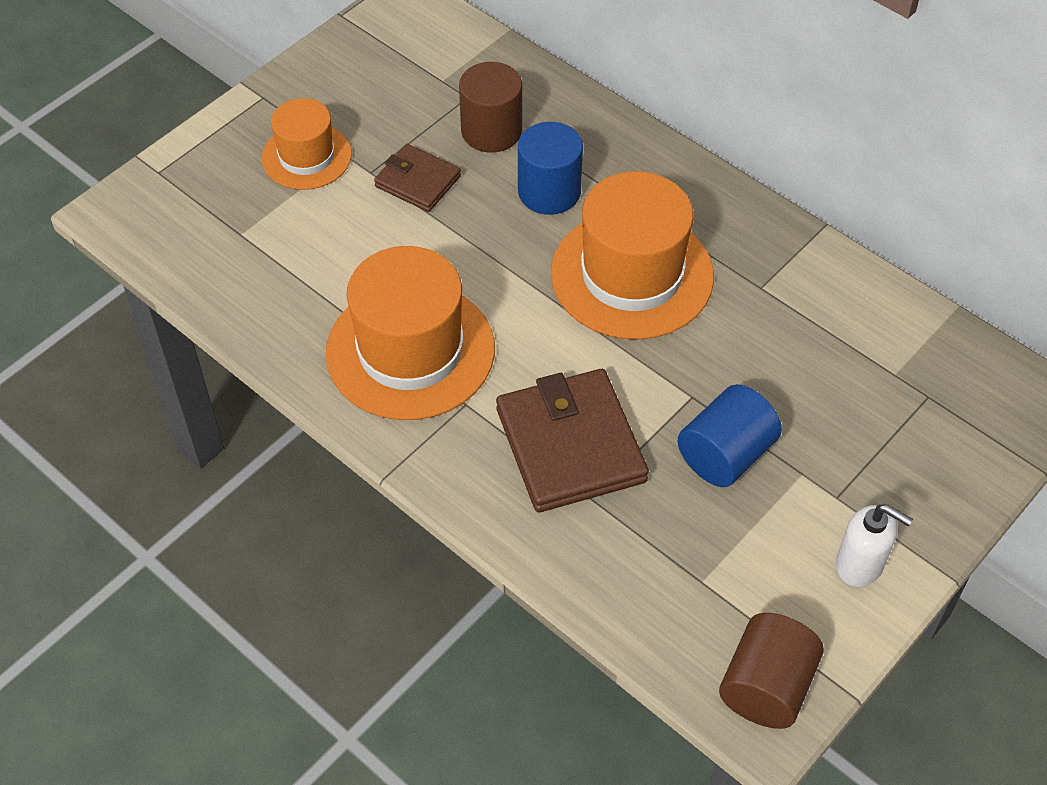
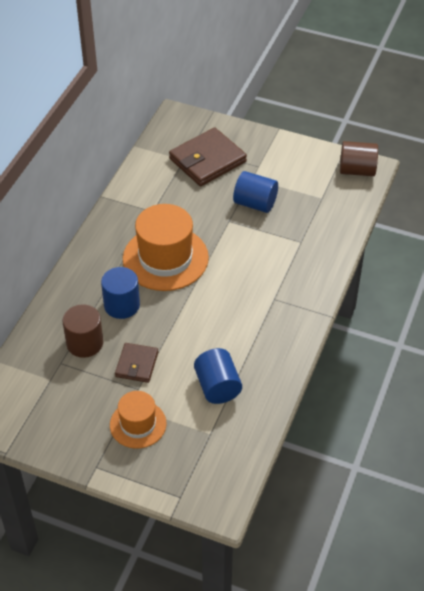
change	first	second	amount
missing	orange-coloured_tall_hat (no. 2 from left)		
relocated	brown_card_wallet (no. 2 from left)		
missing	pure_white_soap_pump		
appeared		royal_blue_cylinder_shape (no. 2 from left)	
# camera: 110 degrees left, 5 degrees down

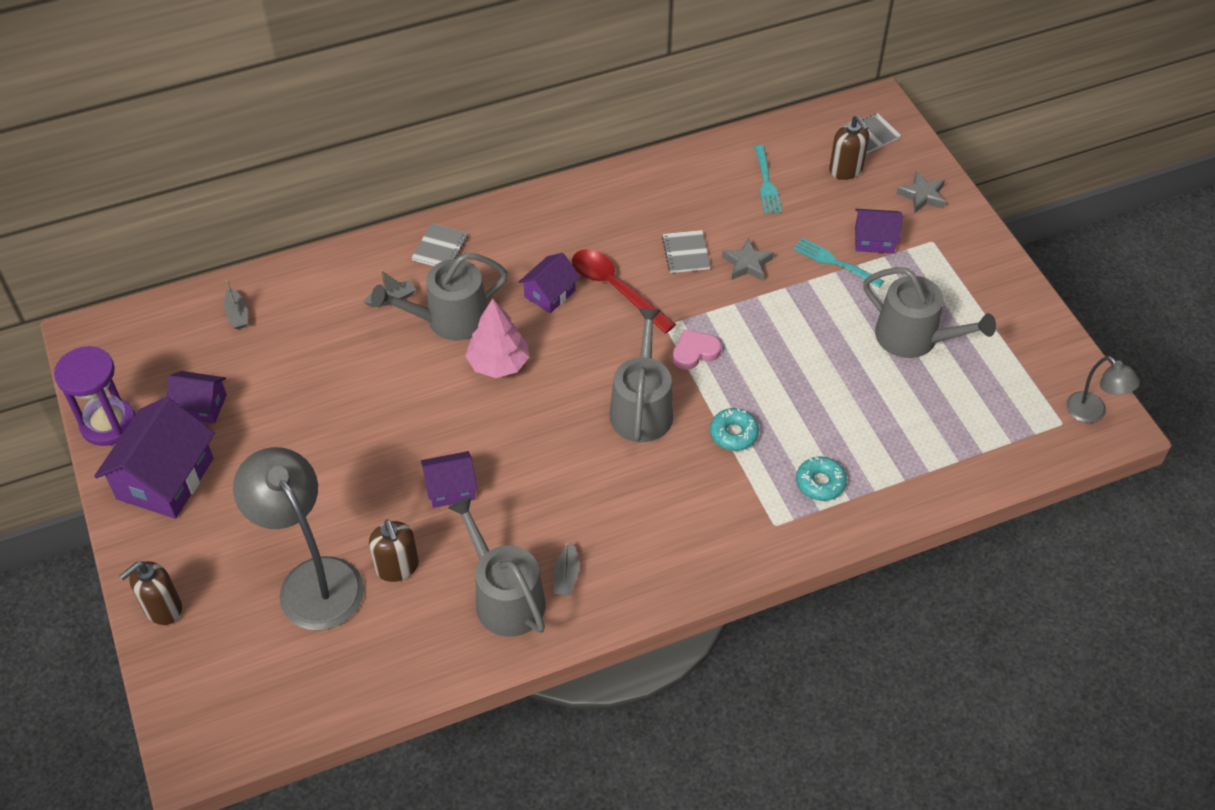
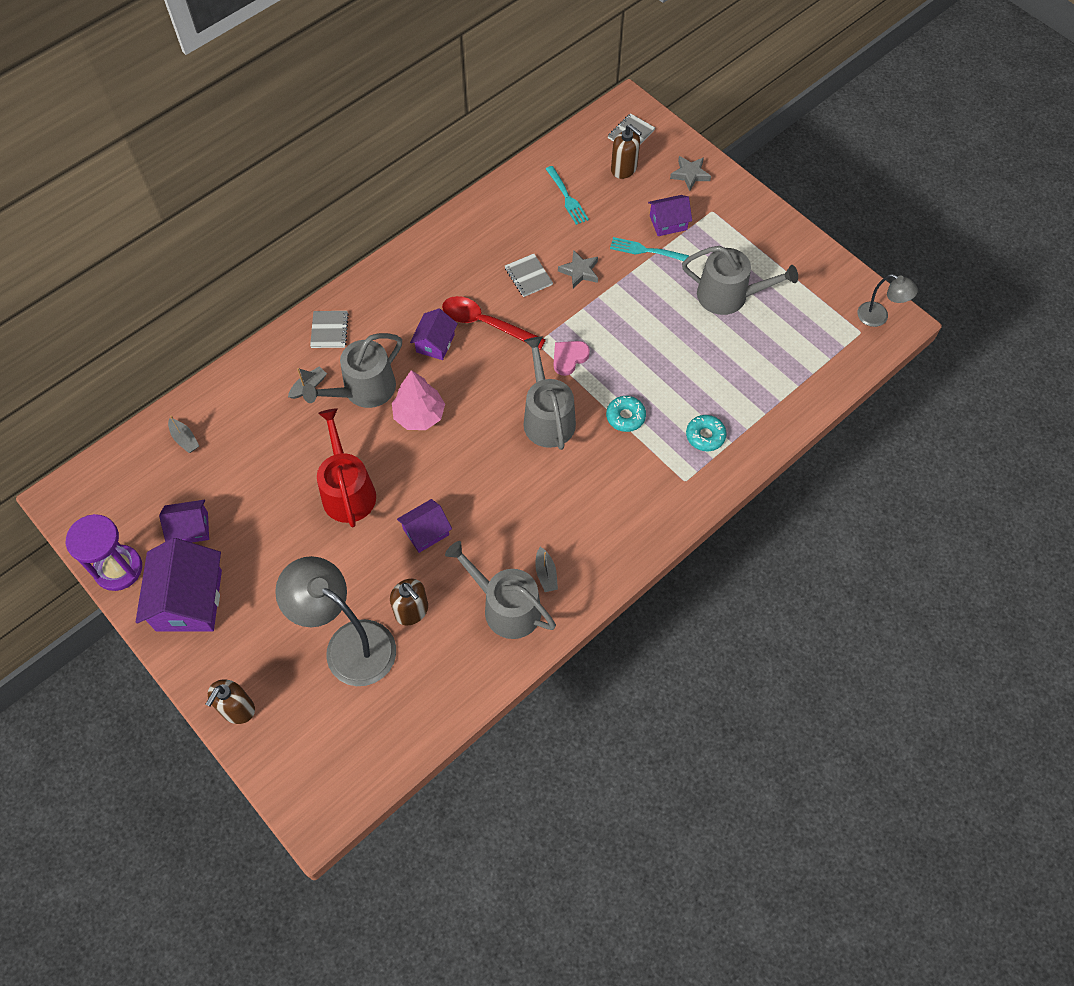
change	first	second	amount
appeared		crimson_watering_pot	
# camera: 20 degrees left, 10 degrees up

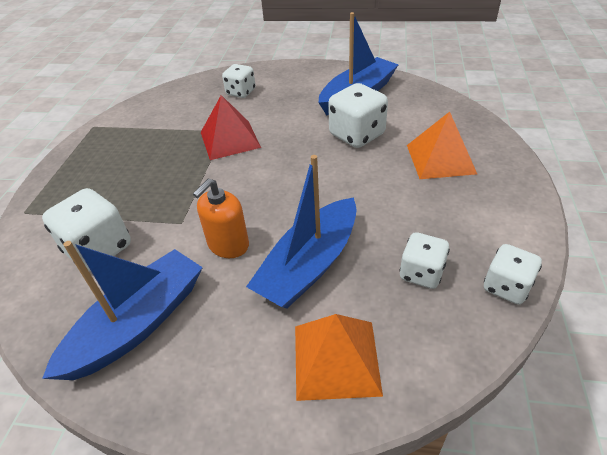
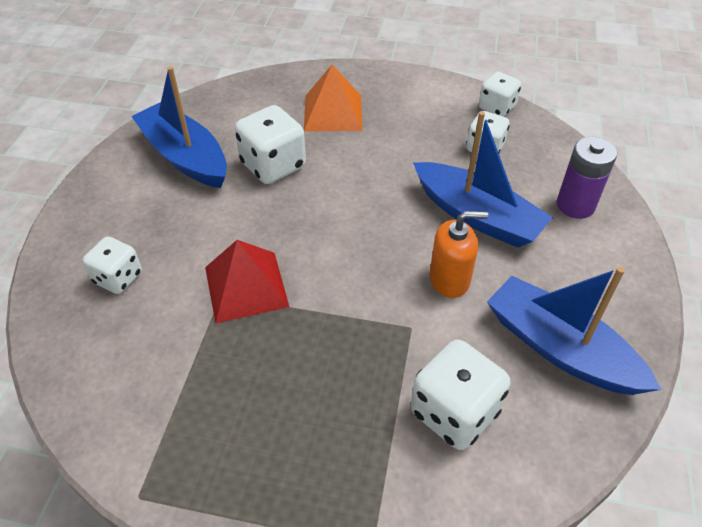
change	first	second	amount
spun	orange-coloured_soap_pump		45 degrees counterclockwise
exchanged	orange-coloured_solid_pyramid (no. 1 from left)	purple_battery	
# camera: 90 degrees left, 5 degrees up

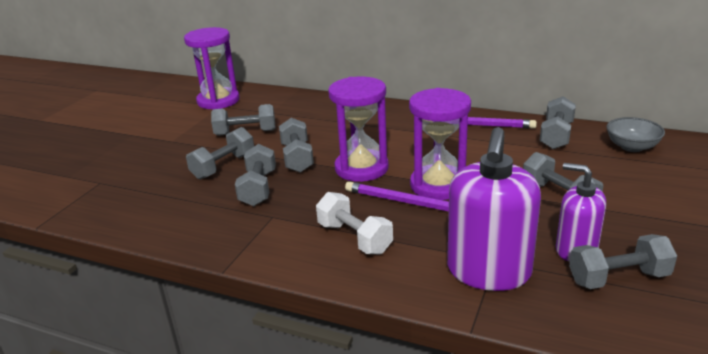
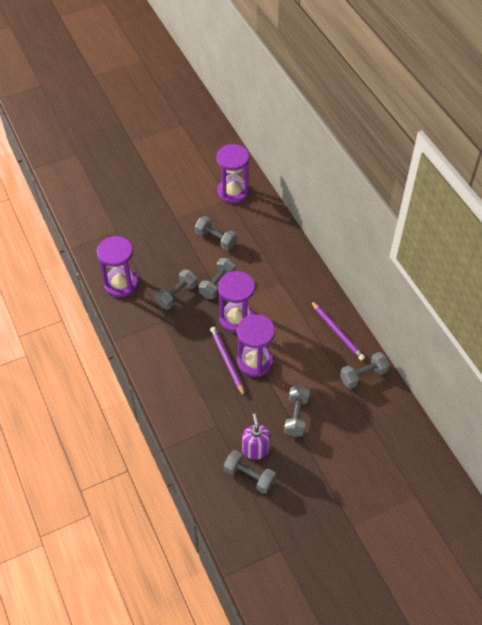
change	first	second	amount
missing	ash-grey_deep_dish		
missing	ash-grey_free_weight (no. 1 from left)		
missing	purple_soap_pump (no. 1 from left)		
missing	pure_white_free_weight		
appeared		purple_sand_timer (no. 1 from left)	
# camera: 40 degrees right, 25 degrees up

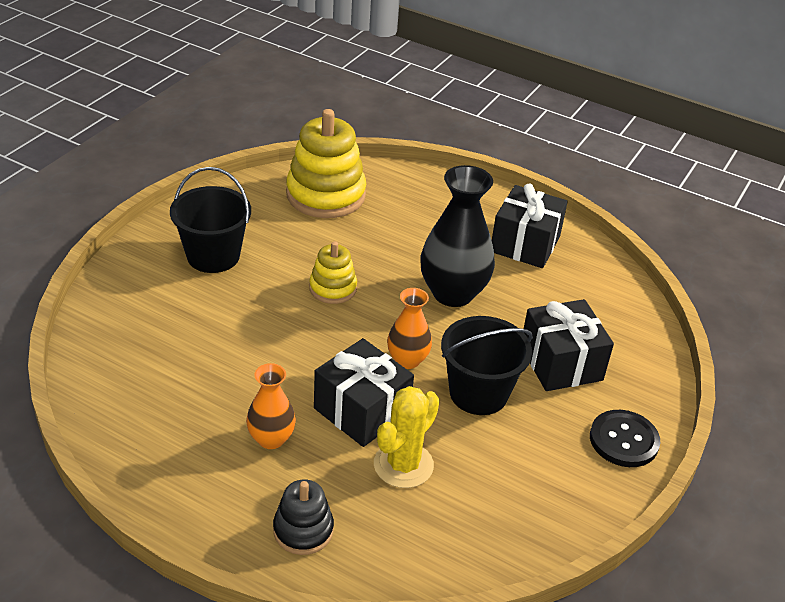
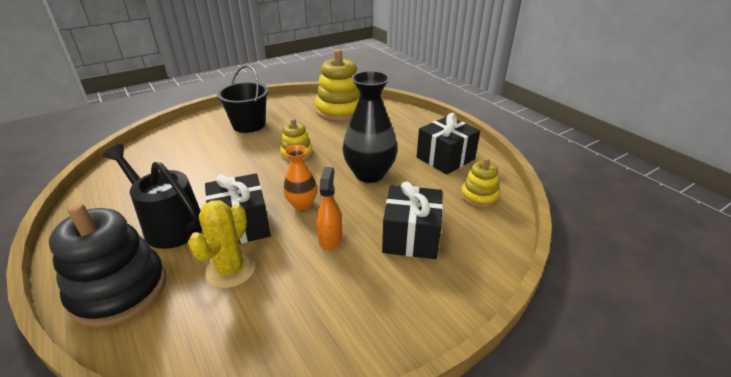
change	first	second	amount
exchanged	jet-black_bucket (no. 2 from left)	orange-coloured_spray_cleaner	
exchanged	orange-coloured_flower_vase (no. 1 from left)	jet-black_watering_pot	
spun	golden_cactus		45 degrees counterclockwise
missing	jet-black_shirt_button		
size	jet-black_stacking_toy		x1.85
appeared		golden_stacking_toy (no. 3 from left)	
# camera: 30 degrees right, 5 degrees down

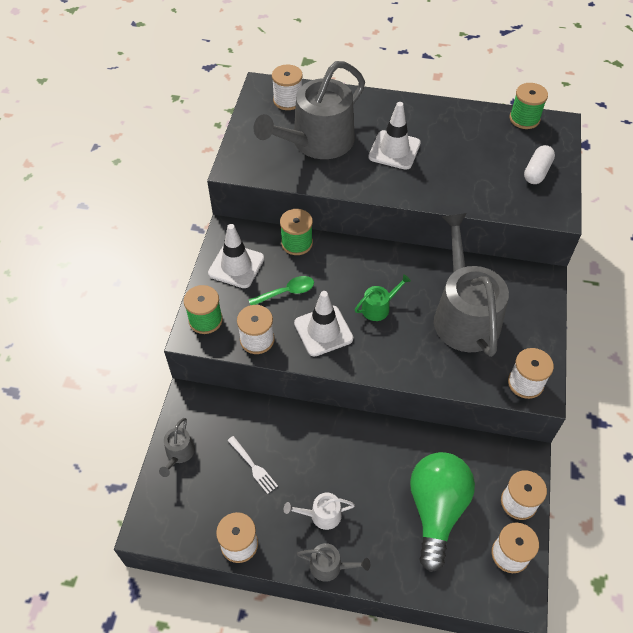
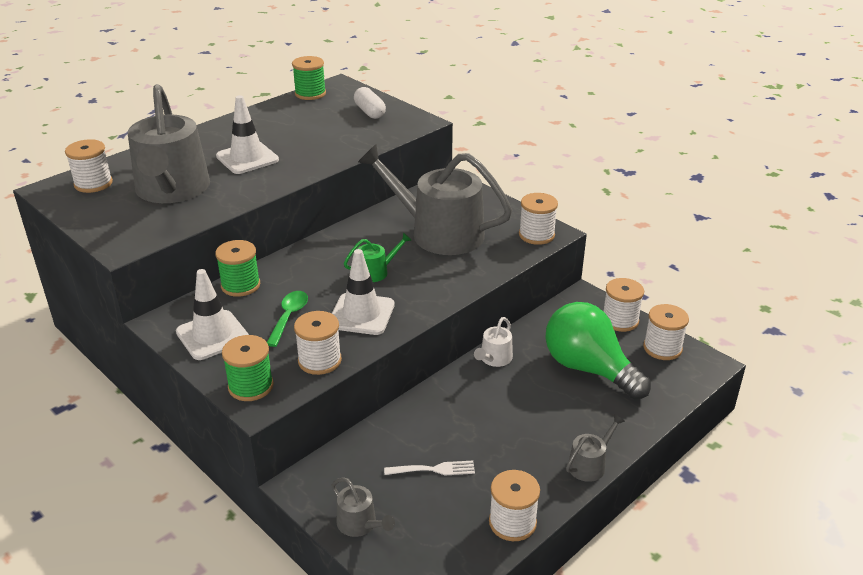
change	first	second	amount
spun	emerald_watering_pot		60 degrees clockwise
relocated	pure_white_watering_pot		
# camera: 55 degrees left, 20 degrees down

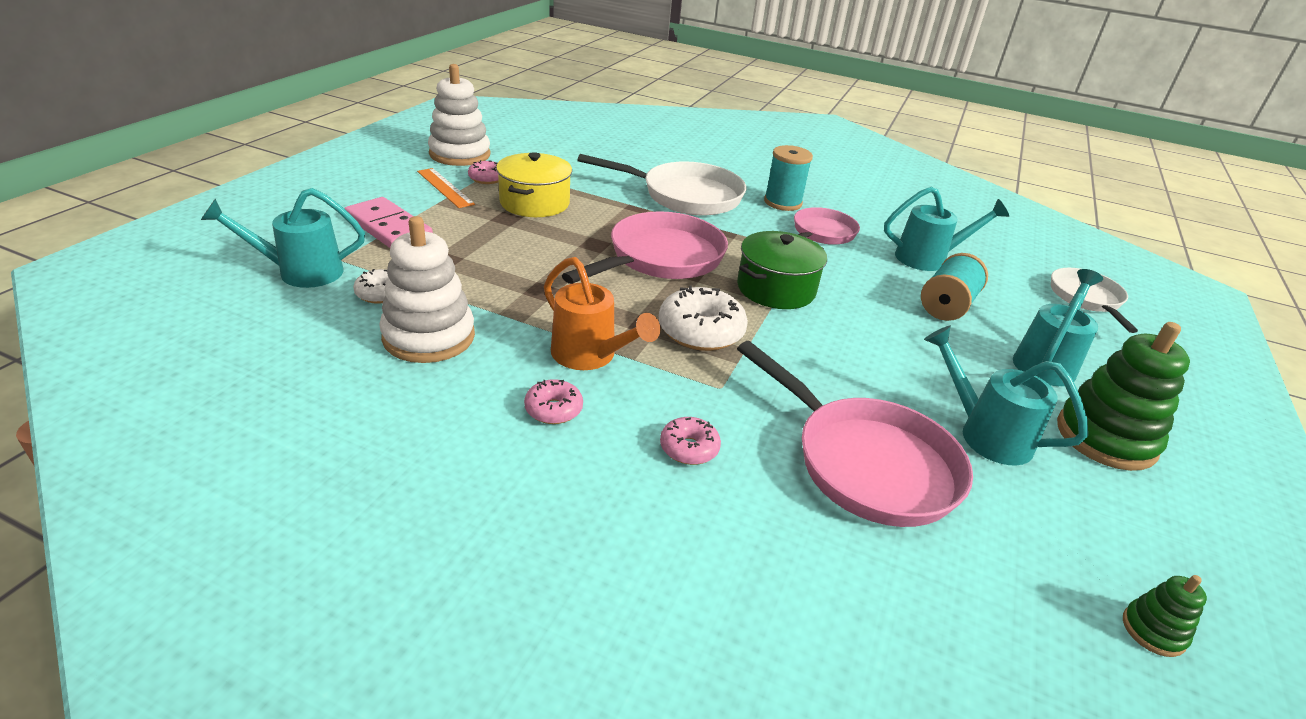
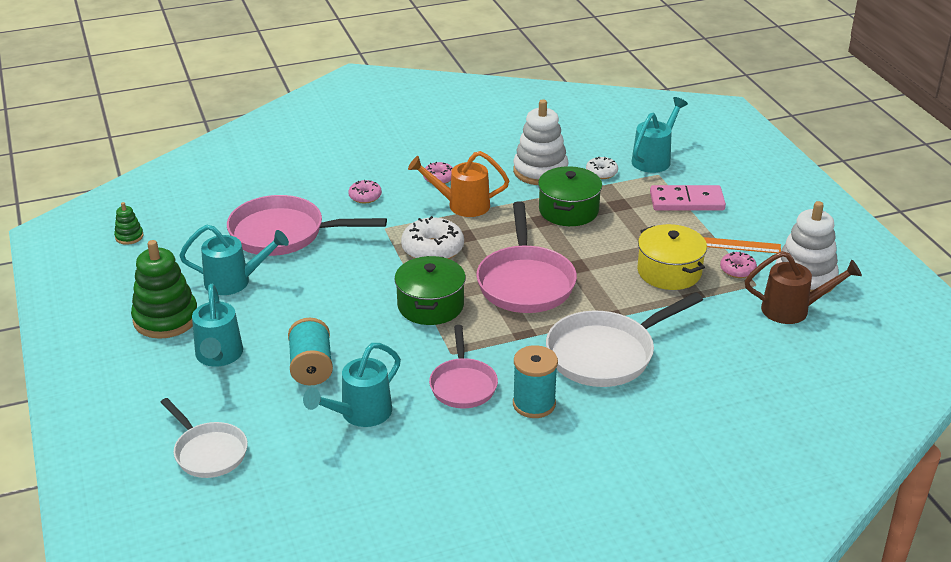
change	first	second	amount
appeared		emerald_pot (no. 2 from left)	
appeared		brown_watering_pot	
# camera: 140 degrees right, 0 degrees up

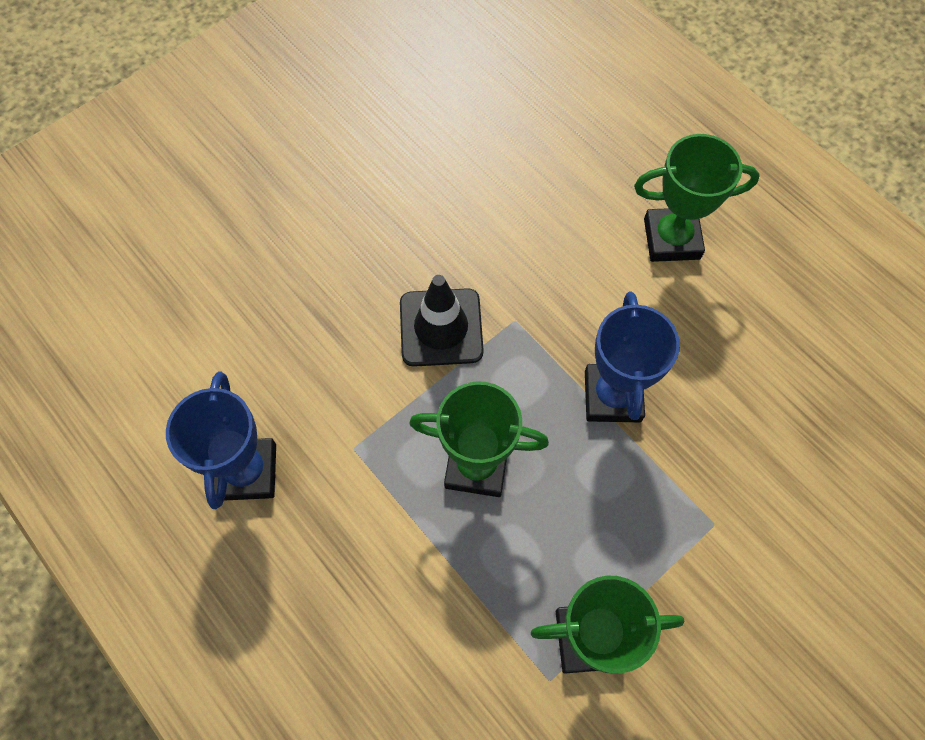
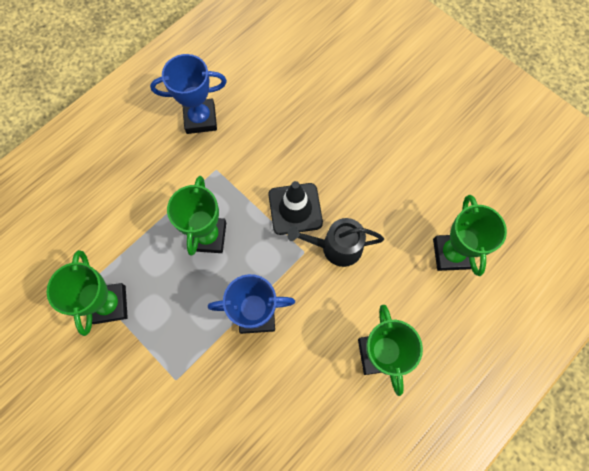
change	first	second	amount
appeared		emerald_trophy (no. 4 from left)	
appeared		jet-black_watering_pot	
# camera: 85 degrees right, 5 degrees up

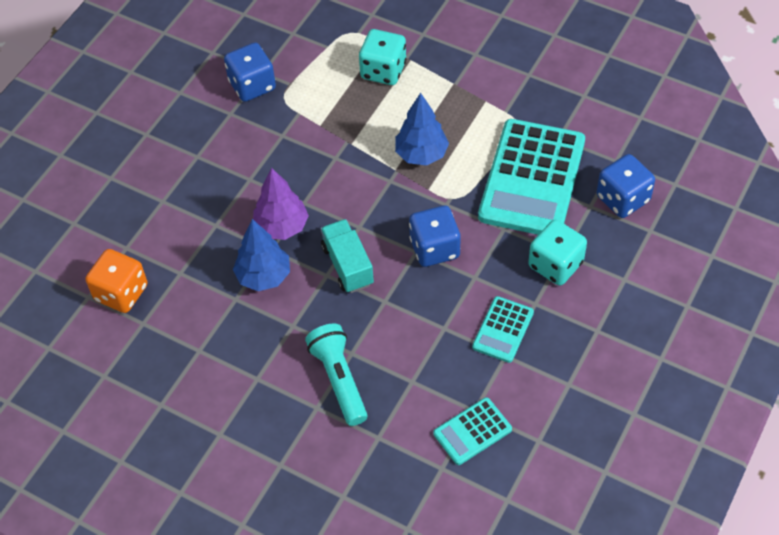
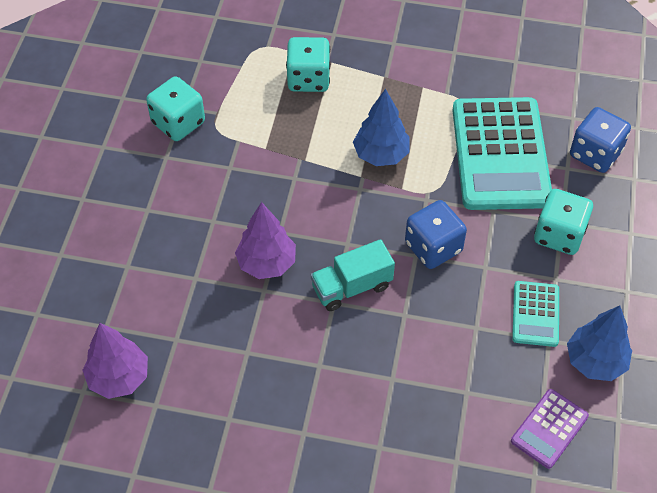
change	first	second	amount
colour	royal_blue_game_die (no. 1 from left)	turquoise_game_die (no. 1 from left)	
relocated	royal_blue_tree (no. 1 from left in the first image)	royal_blue_tree (no. 2 from left)	
spun	turquoise_toy_truck		75 degrees counterclockwise
exchanged	orange-coloured_game_die	purple_tree (no. 1 from left)	
missing	turquoise_pocket_torch		
colour	turquoise_adding_machine (no. 1 from left)	purple_adding_machine	
# camera: 20 degrees left, 0 degrees up

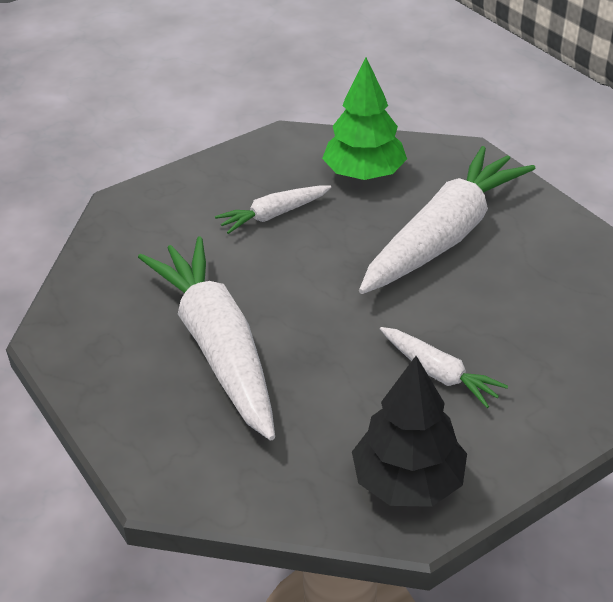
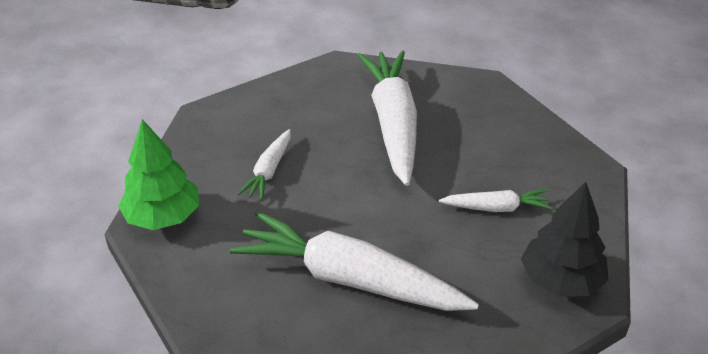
change	first	second	amount
relocated	emerald_tree		
# camera: 45 degrees left, 0 degrees up

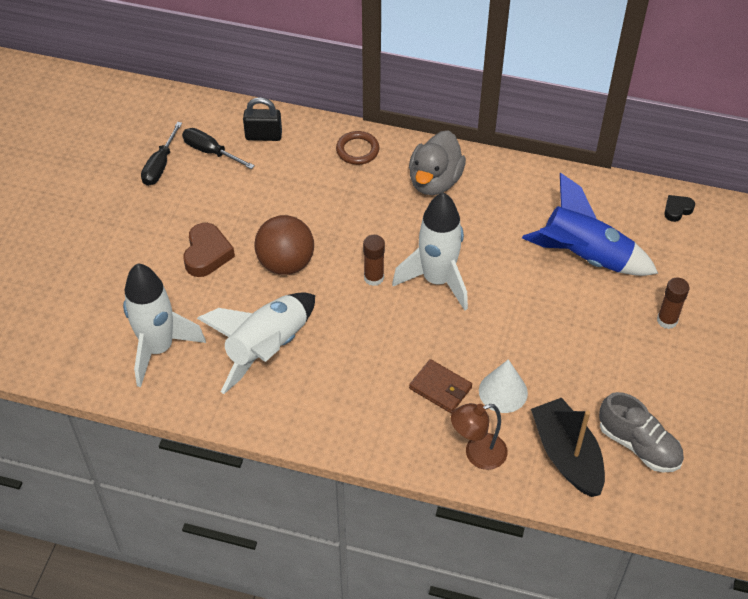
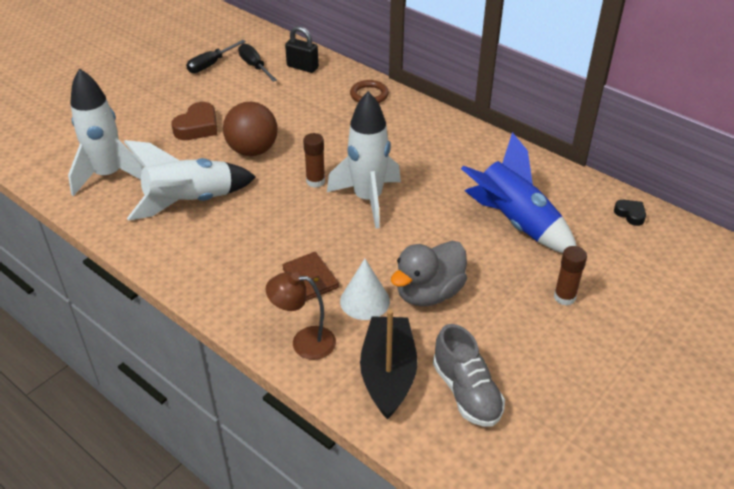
change	first	second	amount
relocated	ash-grey_rubber_duck		
spun	jet-black_love_heart		60 degrees clockwise
# camera: 25 degrees right, 10 degrees down

